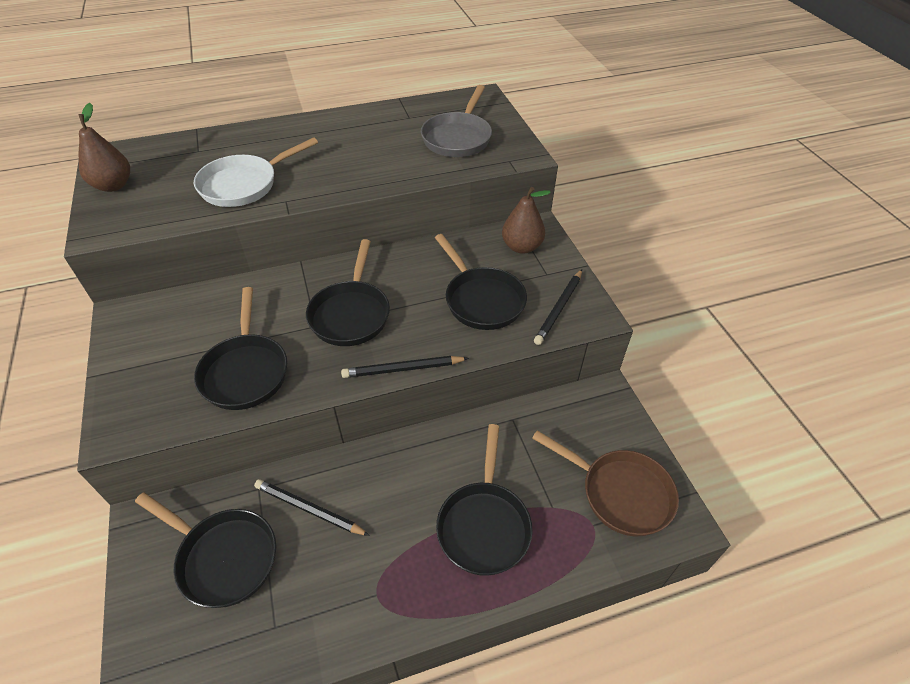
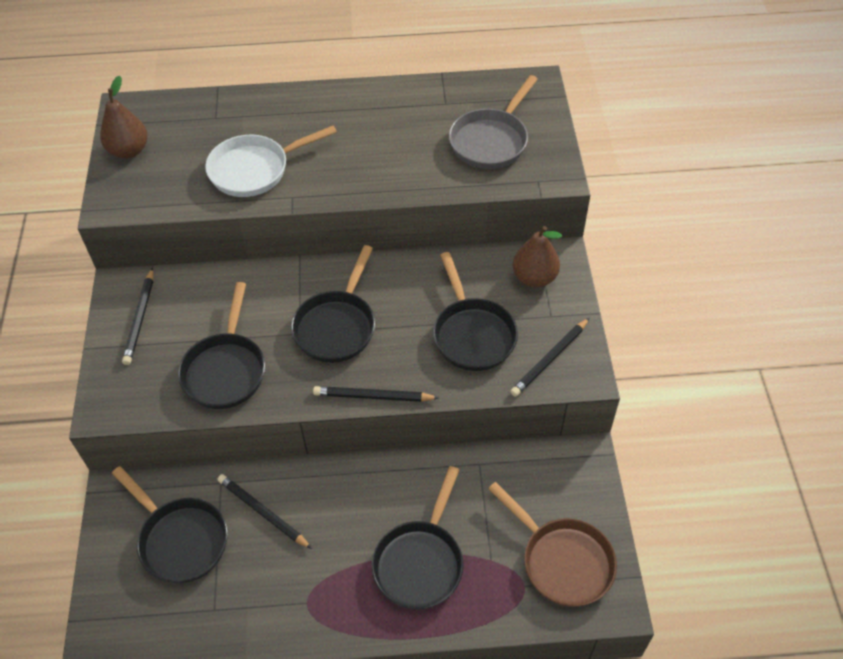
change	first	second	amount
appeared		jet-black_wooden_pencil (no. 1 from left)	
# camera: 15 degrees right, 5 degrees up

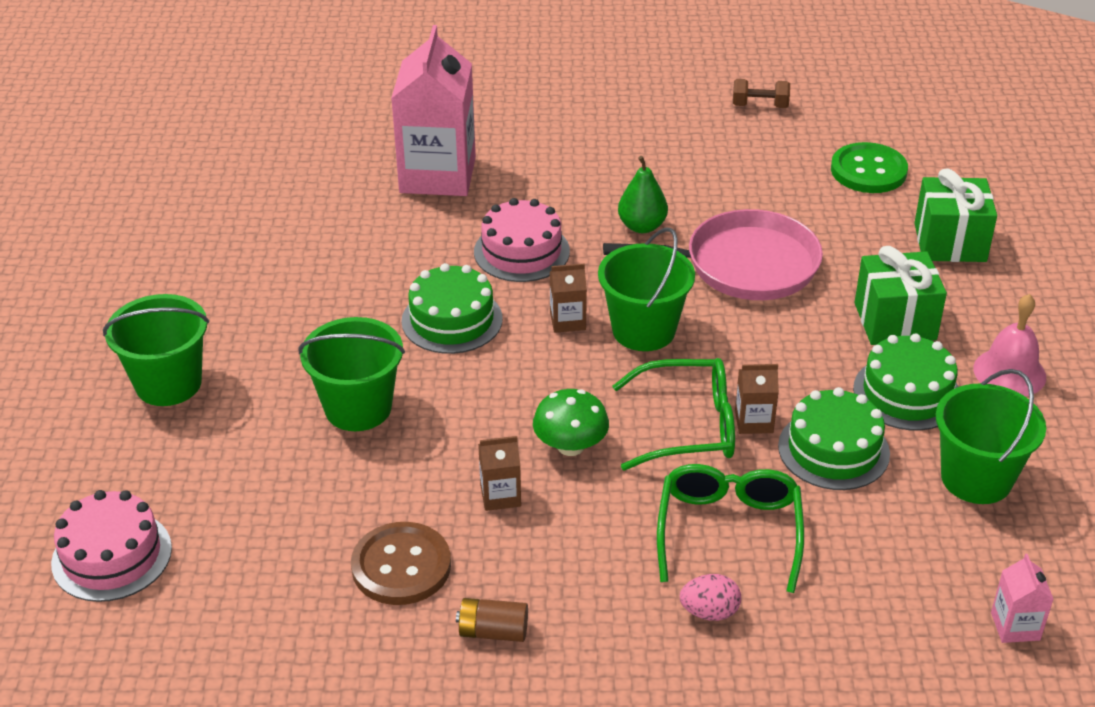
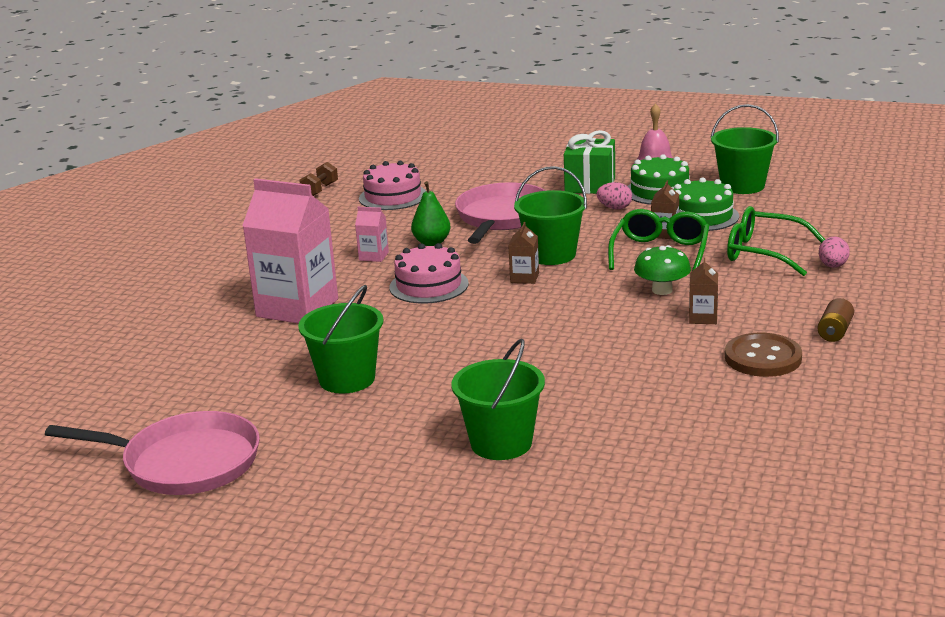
change	first	second	amount
missing	emerald_shirt_button		
missing	emerald_gift (no. 2 from left)		
missing	emerald_layer_cake (no. 1 from left)		
relocated	emerald_bucket (no. 2 from left in the first image)	emerald_bucket (no. 1 from left)	
relocated	pink_layer_cake (no. 1 from left)		
relocated	pink_juice_carton (no. 2 from left)		
appeared		pink_egg (no. 1 from left)	
appeared		pink_skillet (no. 1 from left)	
# camera: 70 degrees left, 15 degrees down

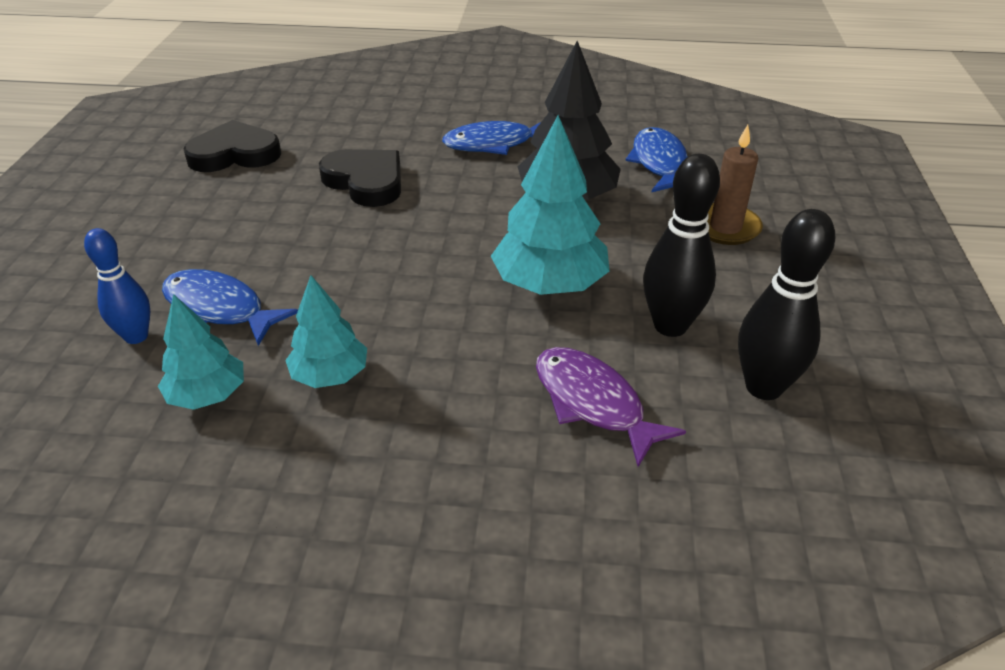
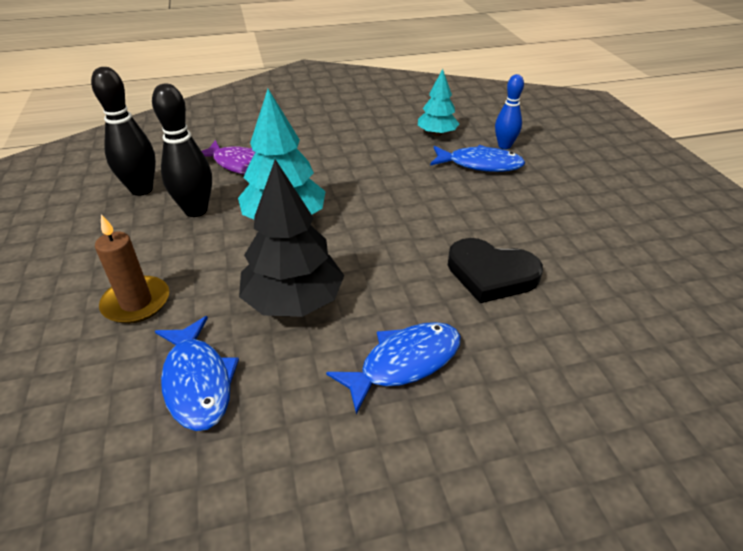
change	first	second	amount
missing	jet-black_love_heart (no. 1 from left)		
missing	turquoise_tree (no. 2 from left)		
# camera: 160 degrees right, 0 degrees up

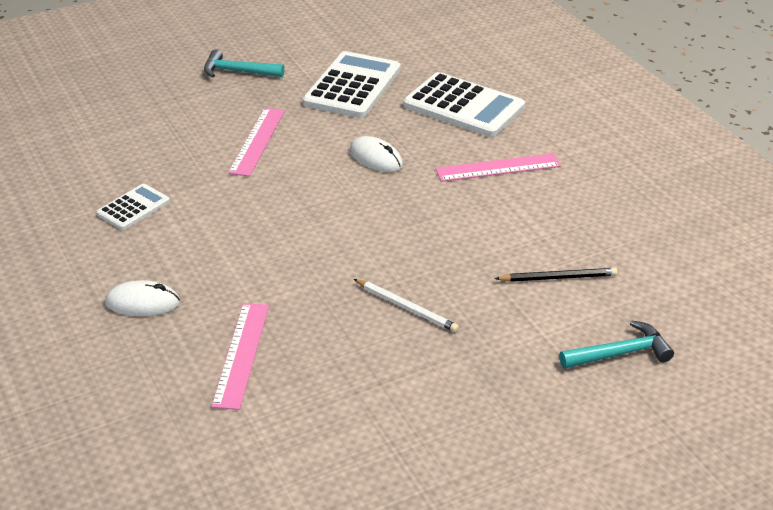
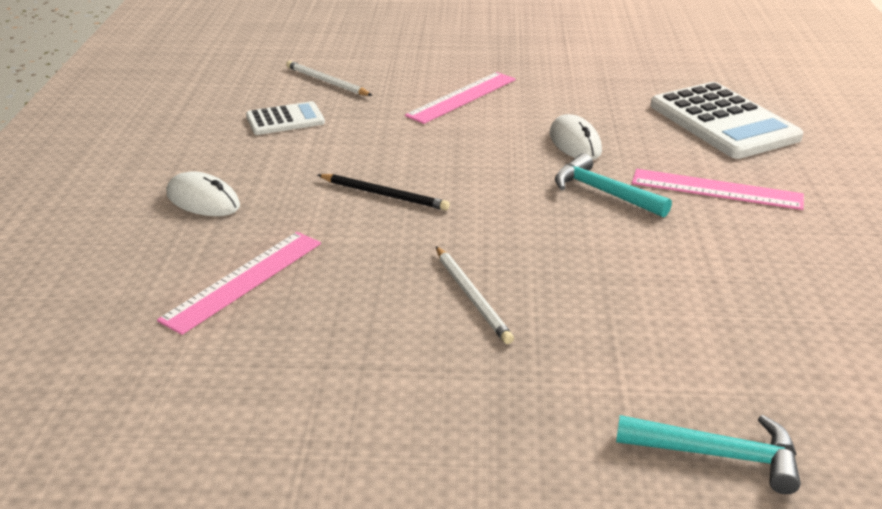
change	first	second	amount
relocated	turquoise_claw_hammer (no. 1 from left)		
missing	pure_white_adding_machine (no. 2 from left)		
relocated	jet-black_wooden_pencil		
appeared		pure_white_wooden_pencil (no. 1 from left)	
# camera: 30 degrees right, 5 degrees down

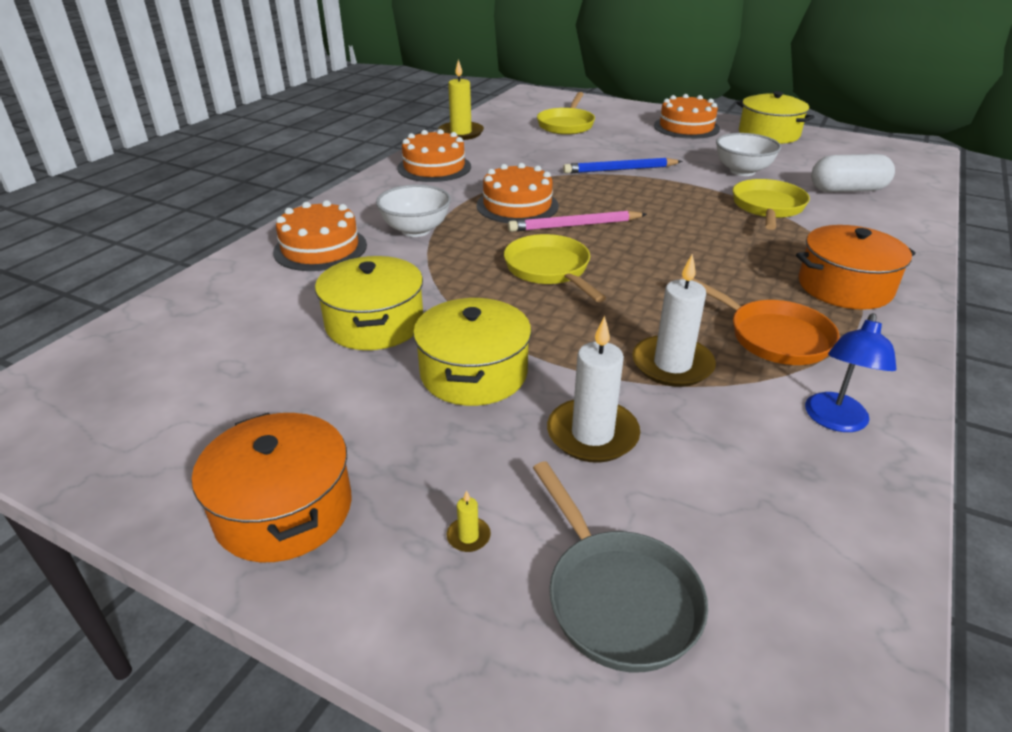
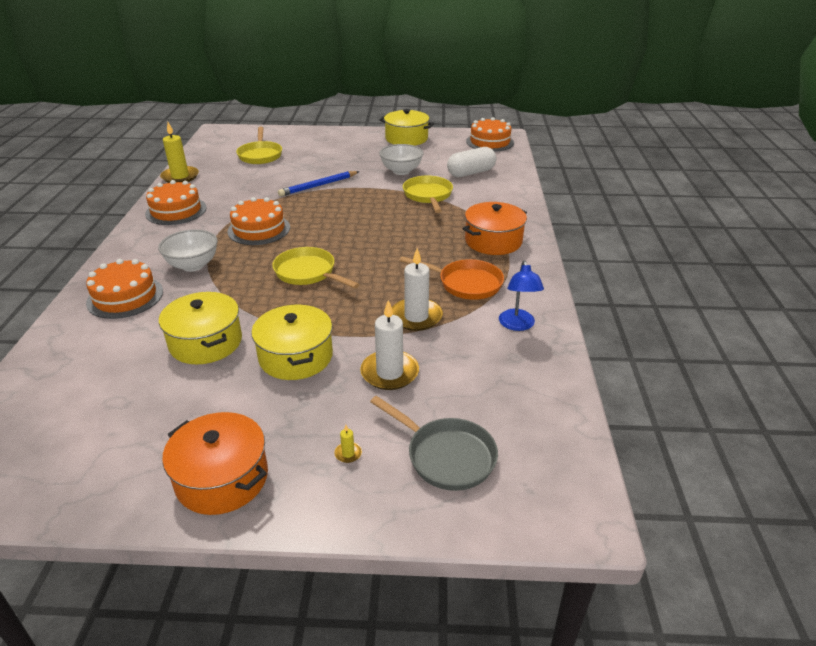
change	first	second	amount
relocated	orange-coloured_layer_cake (no. 4 from left)		
missing	pink_wooden_pencil		
# camera: 25 degrees left, 0 degrees up

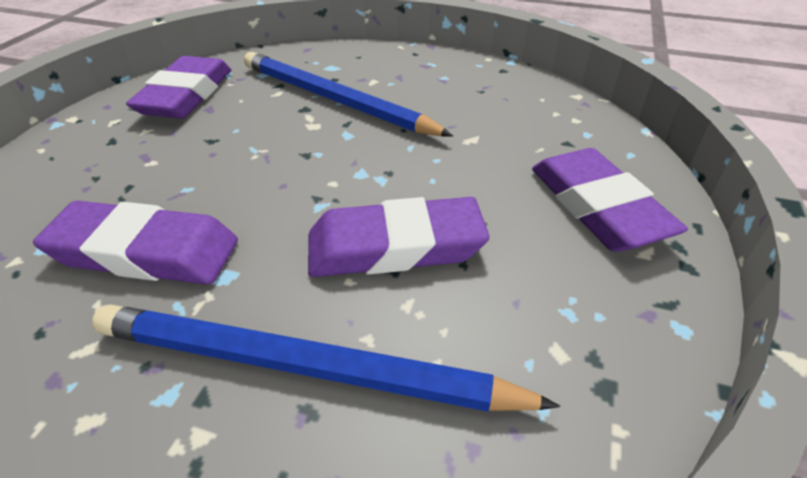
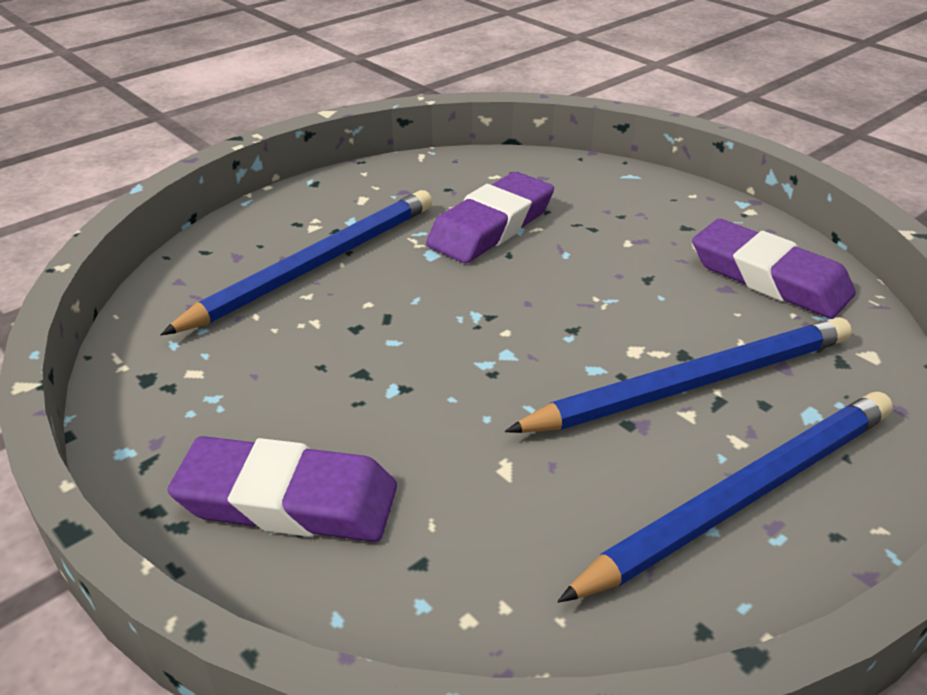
change	first	second	amount
missing	purple_gum_eraser (no. 3 from left)		
appeared		royal_blue_wooden_pencil (no. 3 from left)	
# camera: 120 degrees right, 5 degrees down

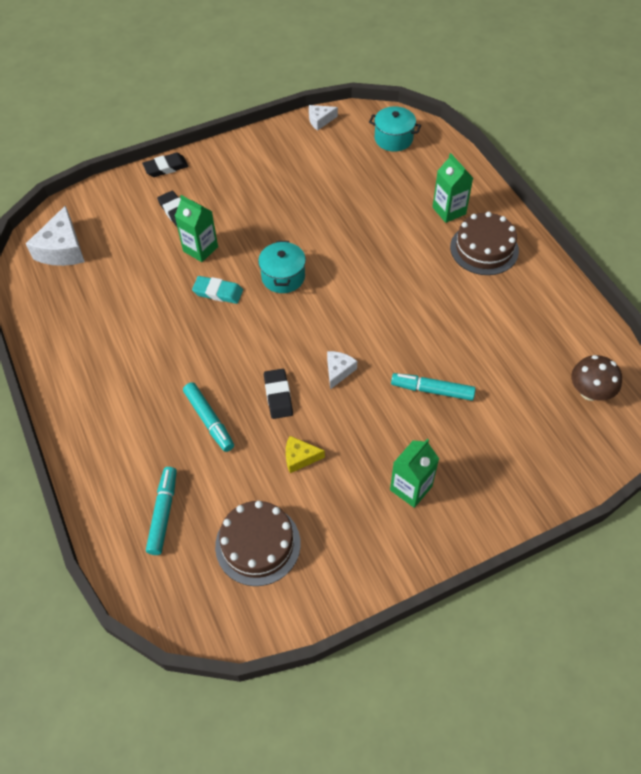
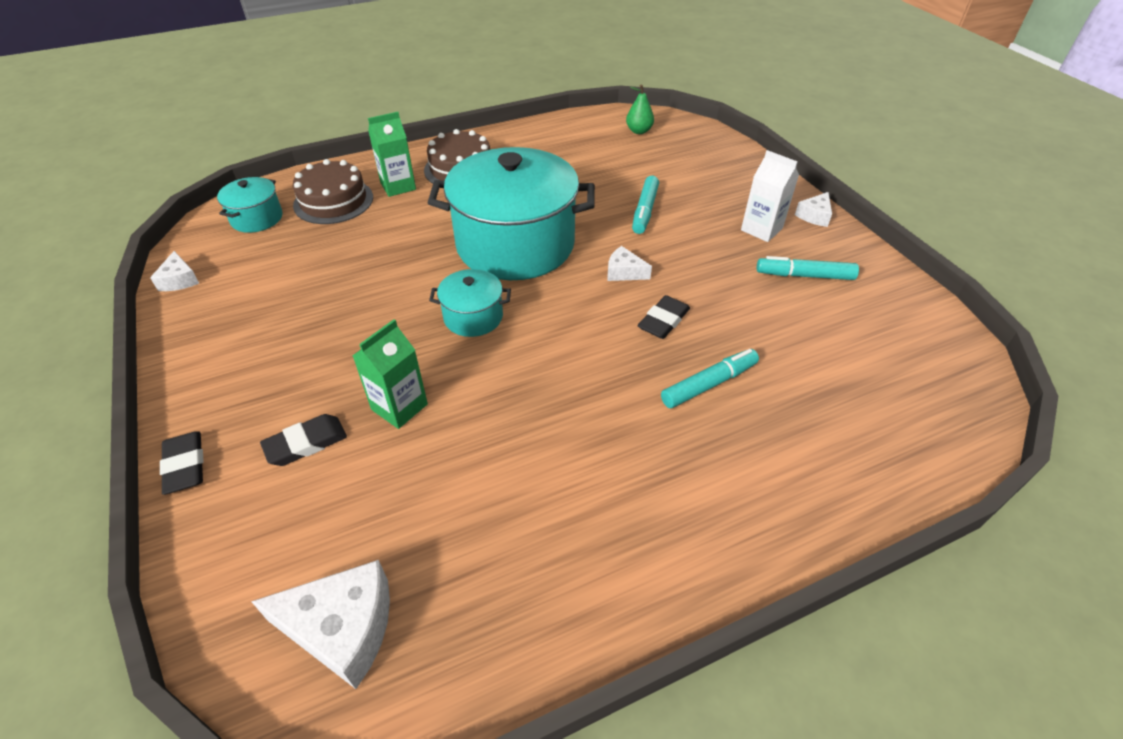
change	first	second	amount
missing	turquoise_gum_eraser		
exchanged	brown_toadstool	emerald_pear	
spun	jet-black_gum_eraser (no. 3 from left)		45 degrees counterclockwise
missing	golden_piece_of_cheese		
colour	emerald_juice_carton (no. 2 from left)	pure_white_juice_carton	
relocated	turquoise_felt_pen (no. 1 from left in the first image)	turquoise_felt_pen (no. 3 from left)	
relocated	brown_layer_cake (no. 1 from left)		
appeared		turquoise_pot (no. 3 from left)	
appeared		pure_white_piece_of_cheese (no. 4 from left)	
# camera: 90 degrees left, 10 degrees down

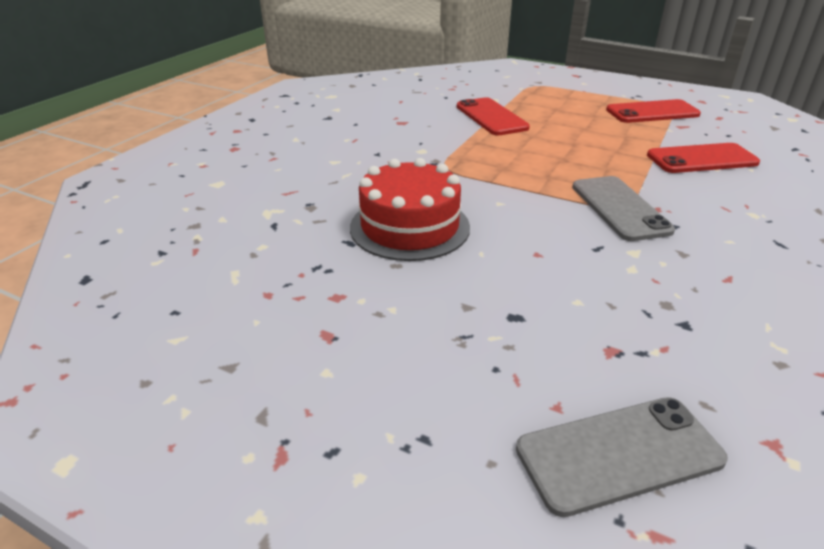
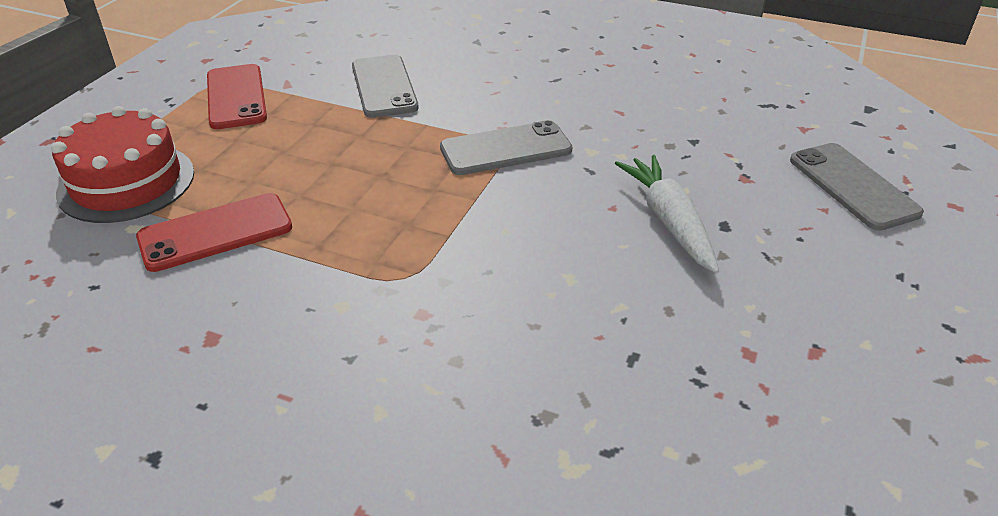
change	first	second	amount
colour	crimson_smartphone (no. 3 from left)	ash-grey_smartphone (no. 1 from left)	
relocated	crimson_layer_cake		
appeared		pure_white_toy_carrot	
# camera: 95 degrees left, 5 degrees up

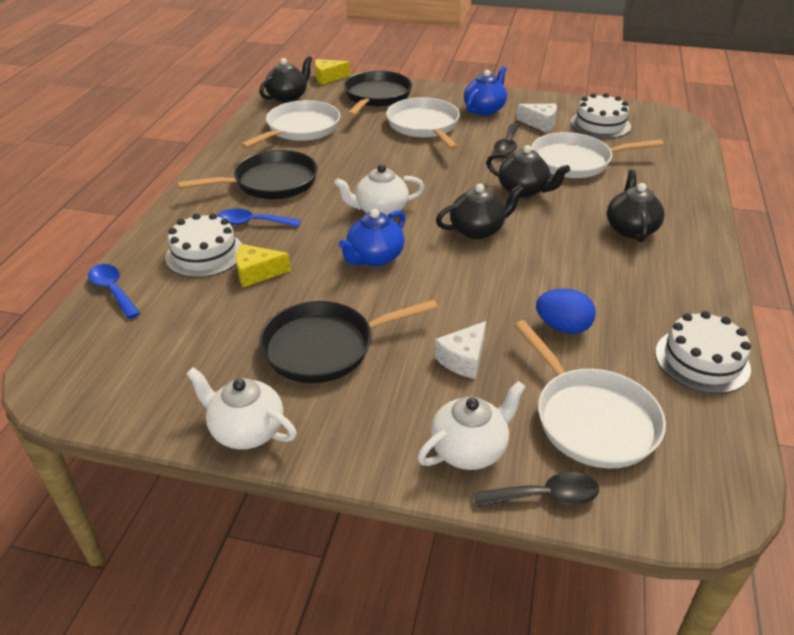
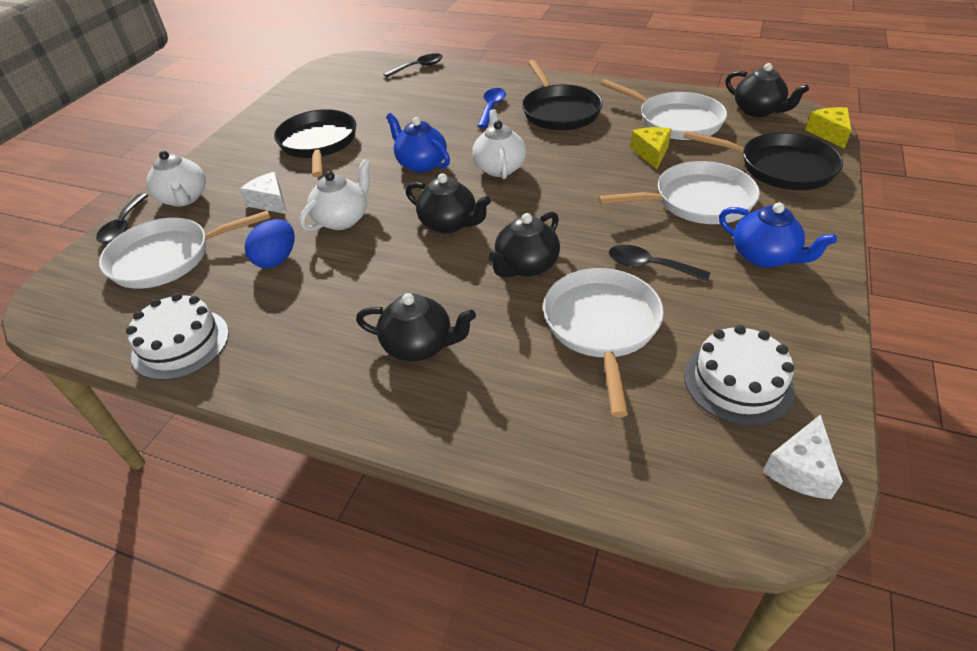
change	first	second	amount
relocated	pure_white_piece_of_cheese (no. 2 from left)		
spun	jet-black_teapot (no. 2 from left)		45 degrees counterclockwise
missing	pure_white_layer_cake (no. 1 from left)		
relocated	golden_piece_of_cheese (no. 1 from left)		
colour	royal_blue_teaspoon (no. 1 from left)	jet-black_teaspoon (no. 2 from left)	
relocated	pure_white_teapot (no. 1 from left in the first image)	pure_white_teapot (no. 2 from left)	
# camera: 100 degrees right, 5 degrees up

